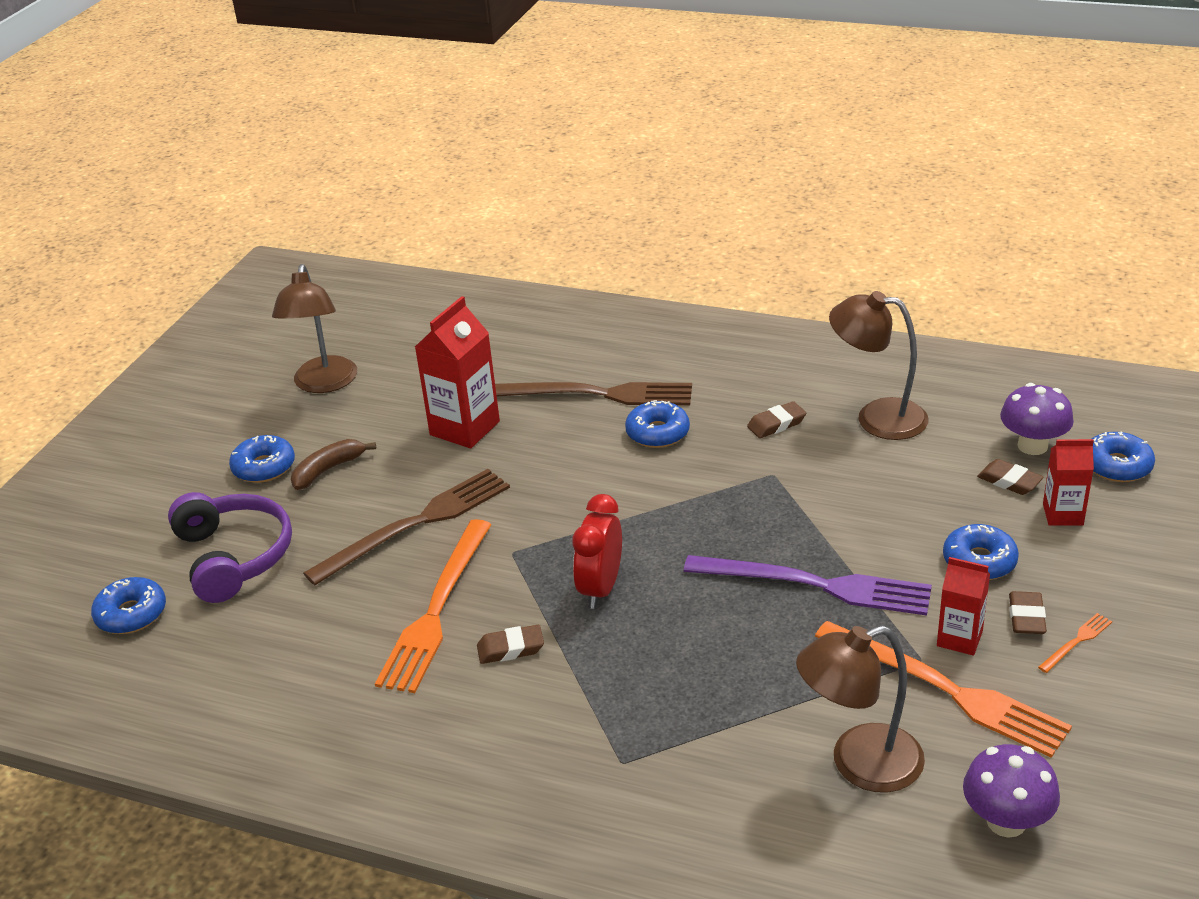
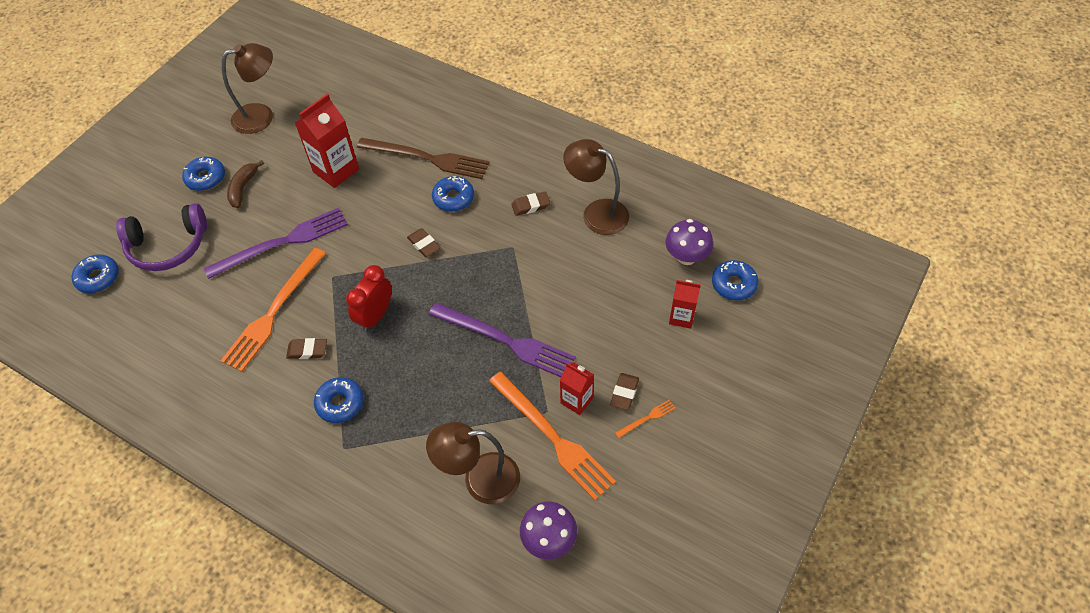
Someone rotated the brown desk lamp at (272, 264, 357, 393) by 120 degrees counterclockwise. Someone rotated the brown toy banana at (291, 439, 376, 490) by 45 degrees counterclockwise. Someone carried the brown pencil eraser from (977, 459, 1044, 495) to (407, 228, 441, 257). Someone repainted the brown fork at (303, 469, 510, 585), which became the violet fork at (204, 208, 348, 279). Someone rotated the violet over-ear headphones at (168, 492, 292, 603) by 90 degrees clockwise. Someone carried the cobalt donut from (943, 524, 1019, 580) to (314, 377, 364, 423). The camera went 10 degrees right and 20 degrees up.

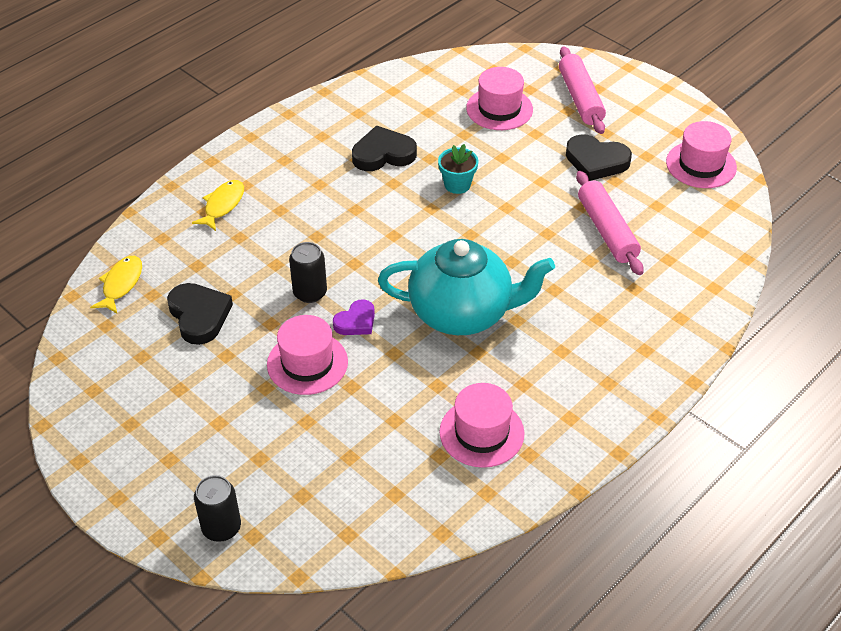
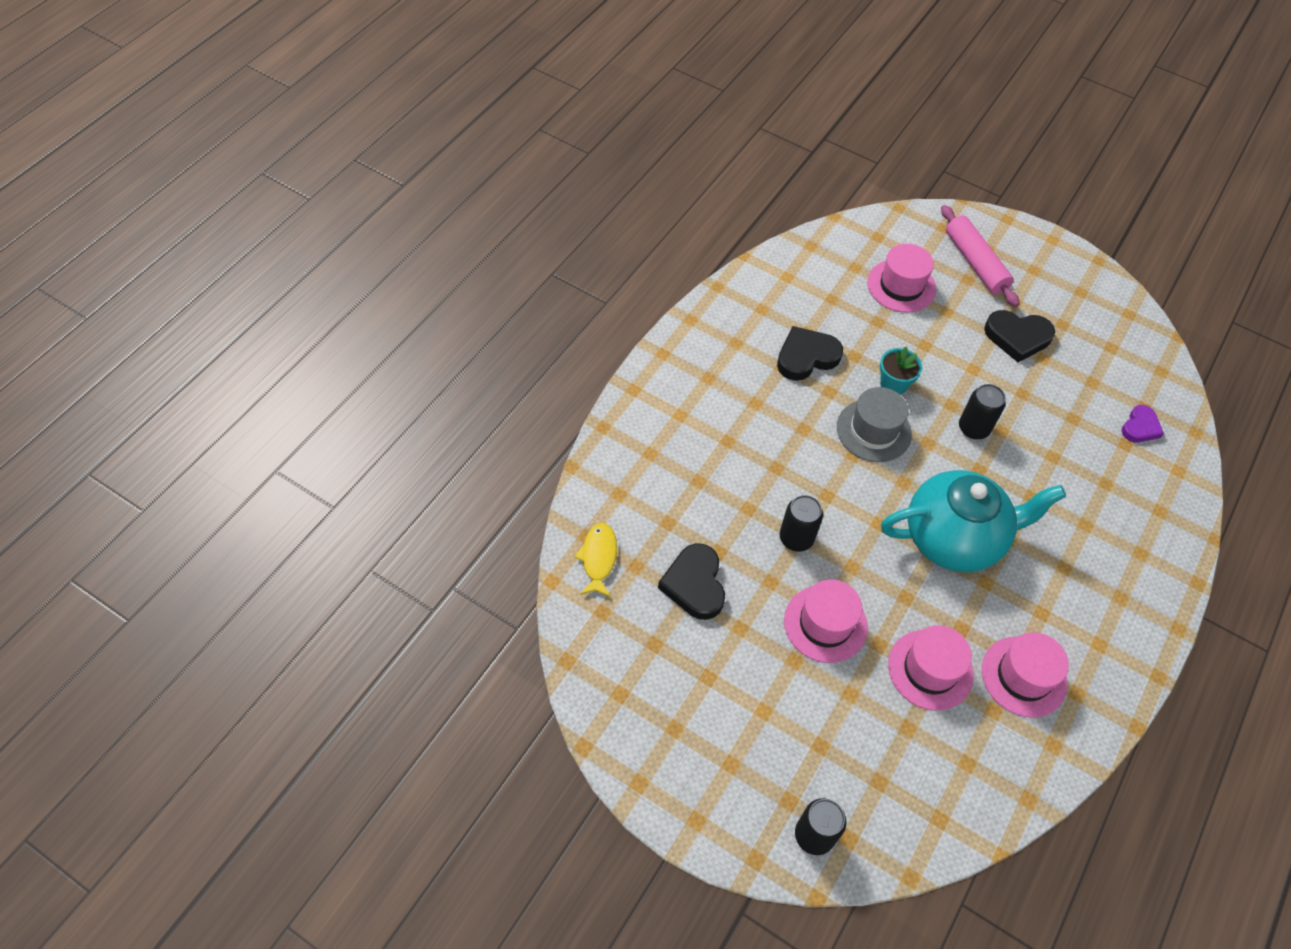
Someone carried the rose-pink top hat from (666, 121, 737, 188) to (888, 625, 974, 711). Someone took away the rose-pink pastry roller at (576, 171, 644, 275). Someone took away the bright yellow fish at (192, 180, 244, 231). Someone rotated the jet-black heart shape at (167, 283, 233, 345) by 150 degrees counterclockwise. Someone carried the violet heart shape from (333, 299, 375, 335) to (1121, 405, 1164, 443). Someone put down the jet-black soda can at (959, 384, 1006, 439). Someone put down the ash-grey top hat at (837, 387, 912, 462). The camera went 15 degrees left and 10 degrees up.

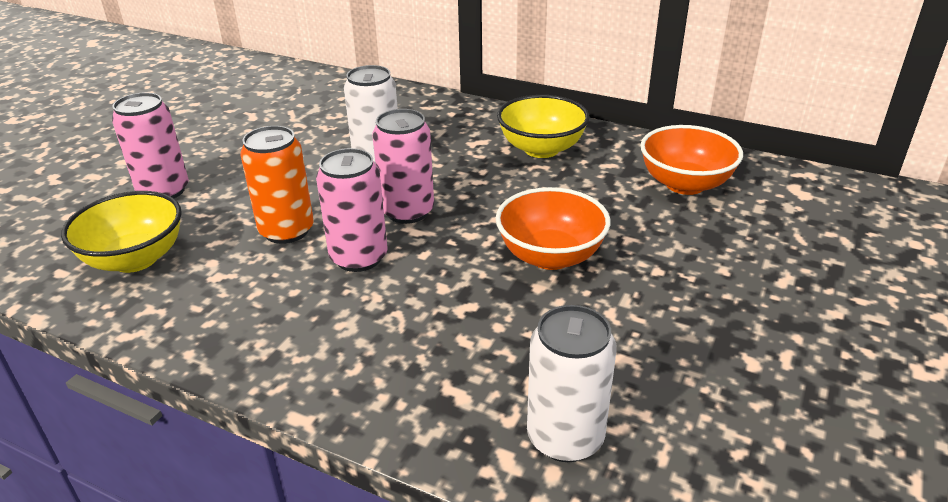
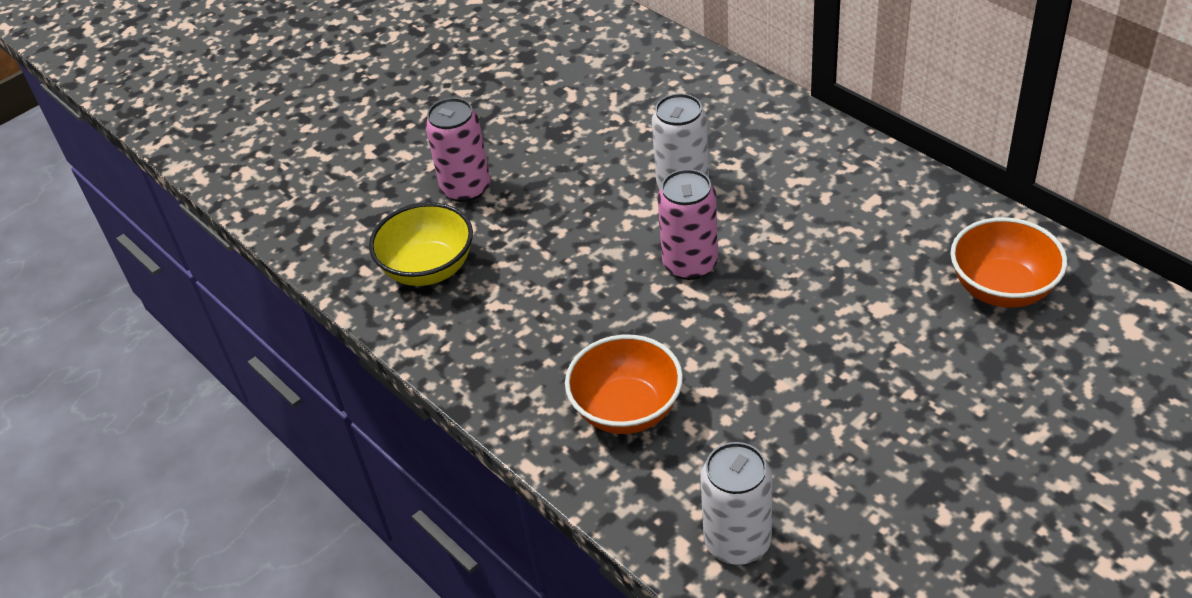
Someone took away the bright yellow deep dish at (497, 95, 589, 158). Someone took away the orange soda can at (240, 126, 314, 244). Someone took away the rose-pink soda can at (316, 148, 387, 272). Someone carried the orange deep dish from (496, 187, 610, 270) to (565, 335, 683, 434). The camera went 25 degrees right and 10 degrees up.

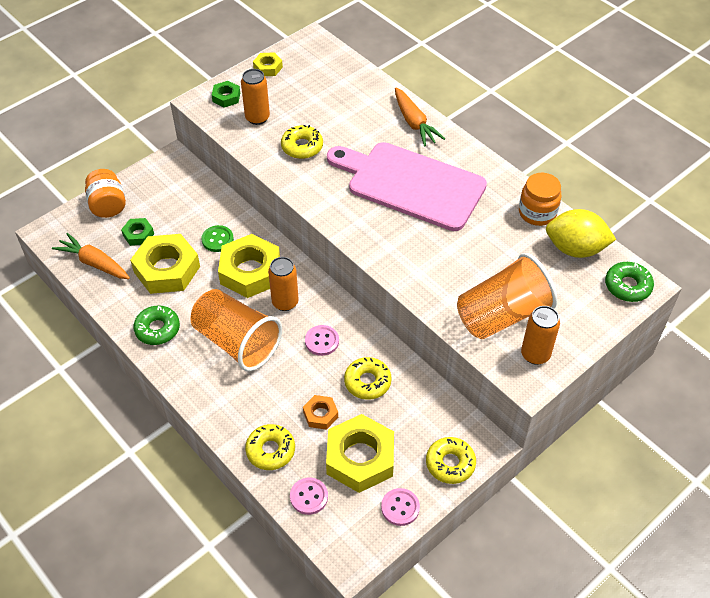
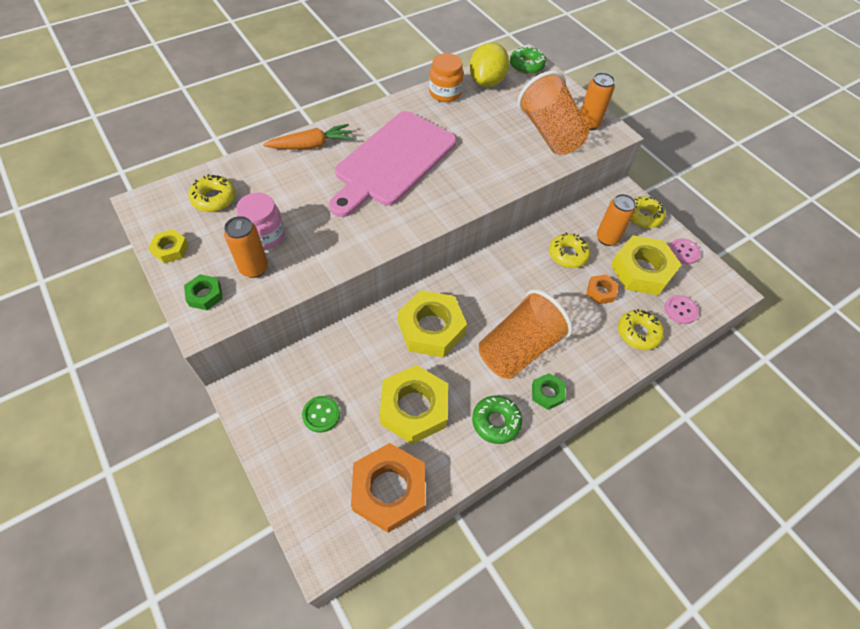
Someone carried the bright yellow donut from (281, 125, 323, 159) to (189, 174, 236, 212). Someone took away the orange preserve jar at (85, 169, 126, 218). Someone carried the emerald hexagon nut from (121, 218, 154, 246) to (532, 373, 566, 410). Someone carried the emerald shirt button from (202, 225, 234, 252) to (302, 396, 340, 433). Someone swapped the orange toy carrot at (52, 233, 130, 279) for the orange hexagon nut at (351, 443, 425, 533). Someone carried the orange soda can from (268, 257, 299, 311) to (597, 194, 636, 246). Someone took away the rose-pink shirt button at (305, 325, 339, 356). Someone put down the rose-pink preserve jar at (236, 193, 284, 249). The camera went 85 degrees left and 5 degrees up.

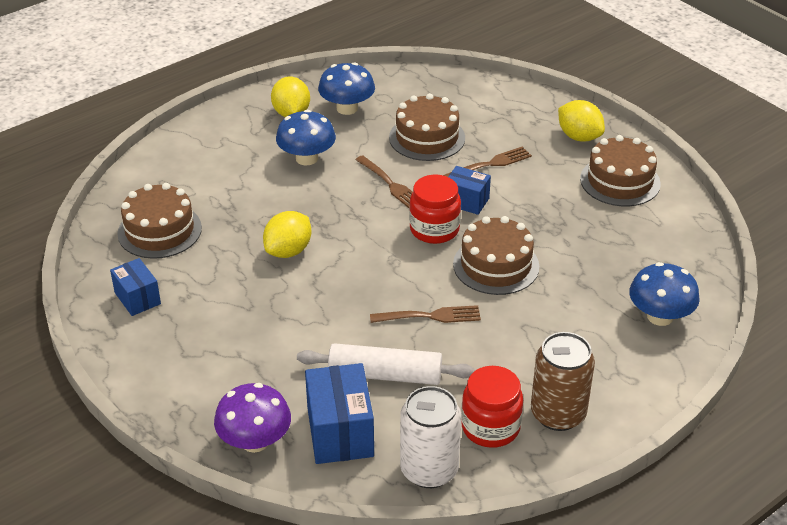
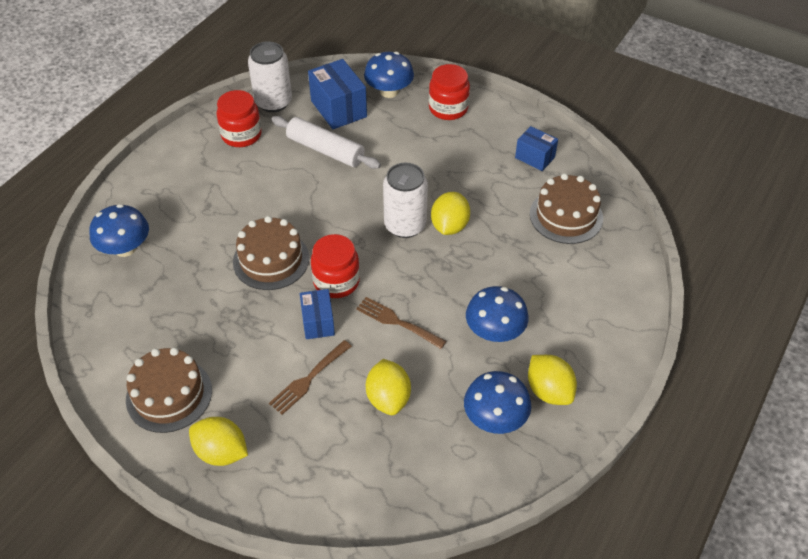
Someone swapped the brown layer cake at (389, 93, 465, 161) for the bright yellow citrus fruit at (366, 359, 411, 415). Someone rotated the cobalt box at (448, 166, 491, 215) by 75 degrees clockwise. Someone took away the brown fork at (370, 305, 481, 323). Someone took away the brown soda can at (531, 332, 595, 431). Someone rotated the white pastry roller at (297, 343, 475, 385) by 45 degrees clockwise. Someone repainted the violet mushroom at (214, 383, 291, 453), which became the cobalt mushroom at (364, 52, 414, 98). Someone put down the red preserve jar at (429, 64, 470, 120). Someone put down the white soda can at (383, 163, 428, 238). The camera went 160 degrees right and 10 degrees up.

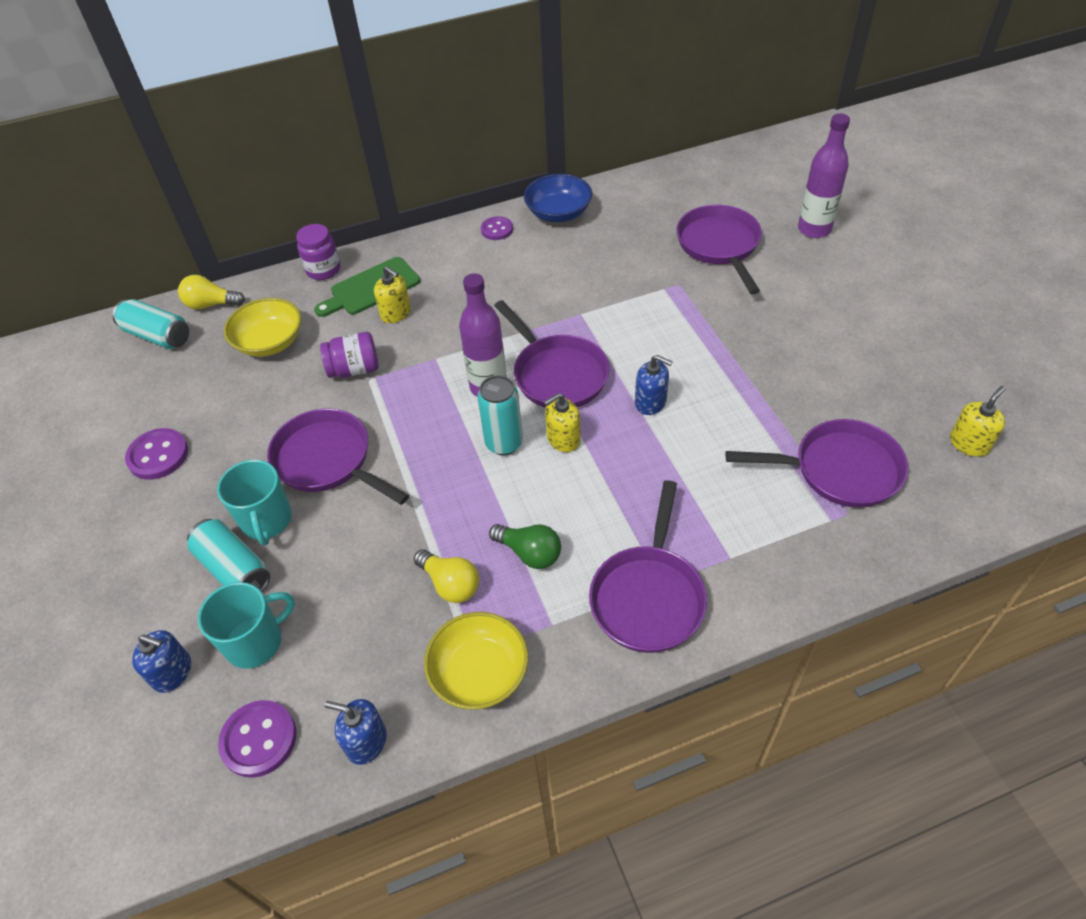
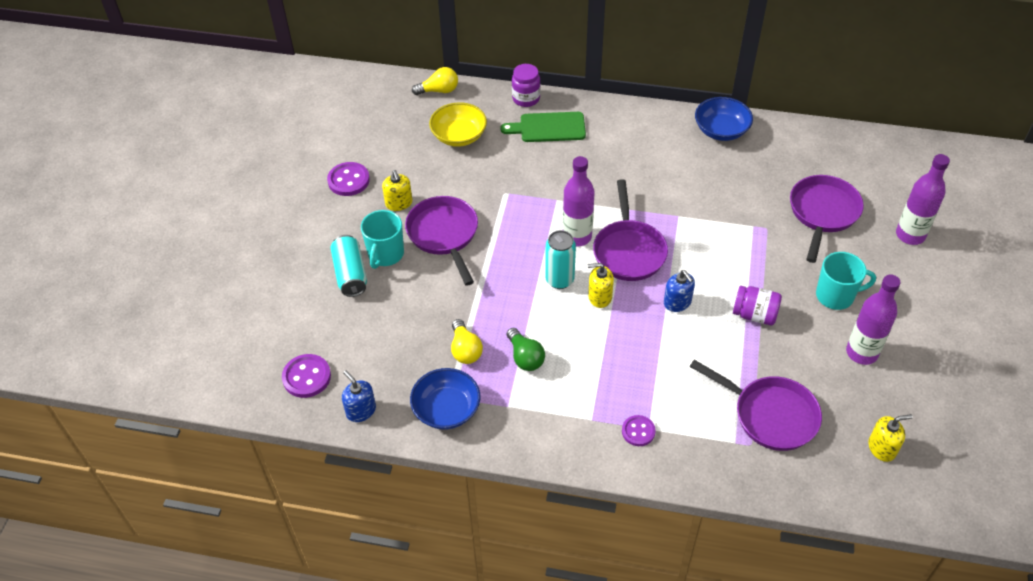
Someone carried the violet shirt button from (481, 216, 513, 240) to (622, 415, 656, 446). Someone carried the bright yellow soap pump from (374, 266, 411, 323) to (382, 170, 412, 211). Someone rotated the bright yellow light bulb at (178, 275, 245, 309) by 135 degrees clockwise. Someone took away the aqua soda can at (112, 299, 189, 349). Someone carried the violet preserve jar from (320, 332, 379, 378) to (733, 286, 782, 325). Someone took away the violet frying pan at (589, 480, 707, 653). Someone carried the aqua mug from (198, 582, 295, 669) to (816, 252, 876, 310). Someone repainted the bright yellow deep dish at (424, 612, 528, 710), which became the cobalt deep dish at (410, 368, 480, 430). Someone took away the cobalt soap pump at (132, 630, 191, 693). Someone put down the violet drink bottle at (846, 275, 901, 365). The camera went 30 degrees right and 0 degrees up.

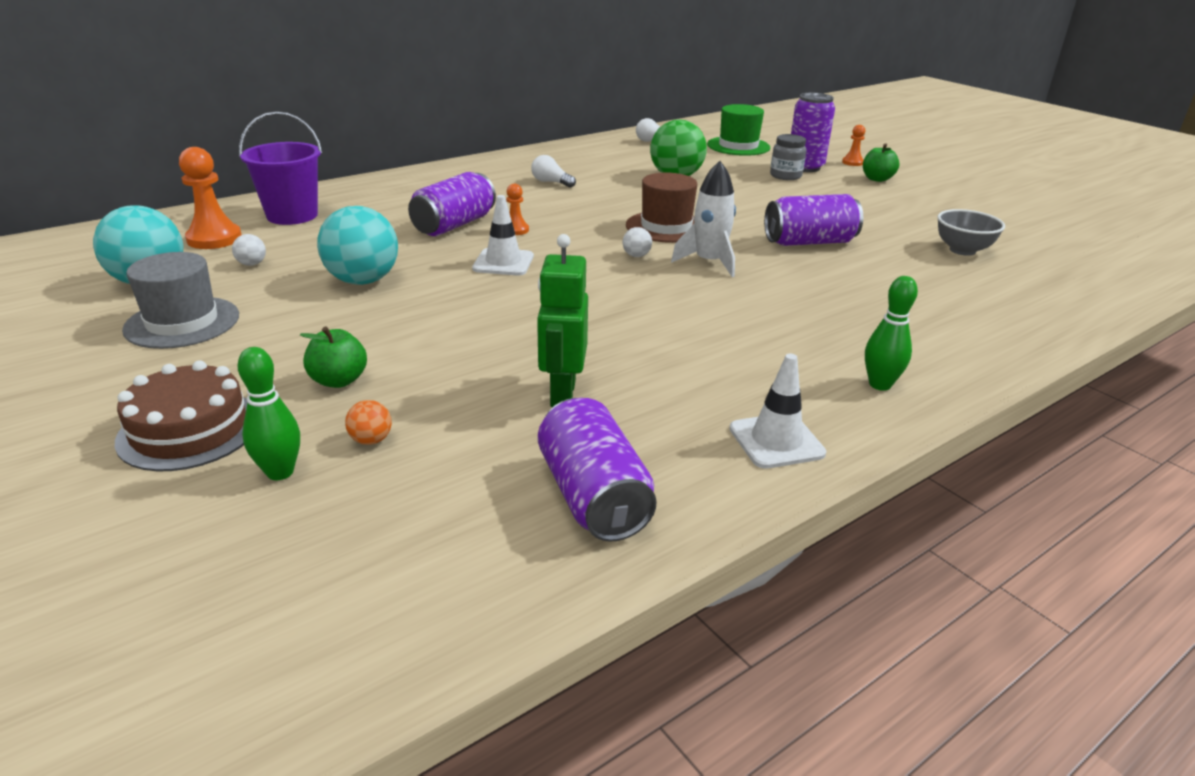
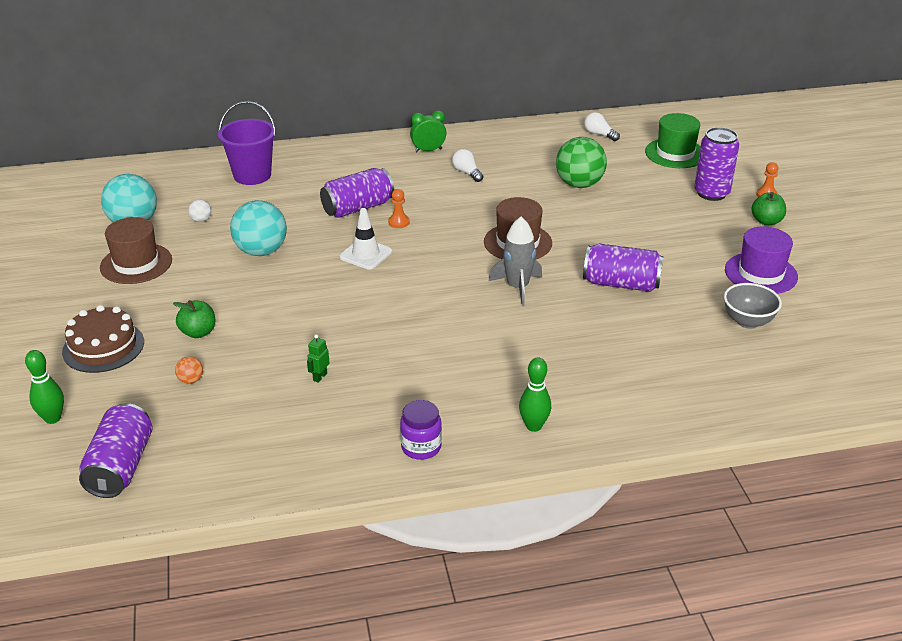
Someone took away the ash-grey preserve jar at (770, 134, 806, 180). Someone took away the orange game pawn at (179, 147, 242, 249). Someone repainted the white toy rocket at (671, 161, 736, 277), which became the ash-grey toy rocket at (489, 217, 542, 306). Someone took away the white play ball at (623, 227, 652, 257). Someone scaled the emerald toy robot at (537, 234, 588, 407) by 0.47. Someone repainted the ash-grey top hat at (122, 252, 239, 349), which became the brown top hat at (100, 217, 172, 284). Someone carried the emerald skittle from (237, 347, 300, 480) to (25, 350, 64, 424). Someone swapped the white road cone at (729, 354, 826, 469) for the violet preserve jar at (400, 400, 442, 460). Someone carried the violet soda can from (538, 398, 657, 542) to (79, 403, 153, 498). Someone put down the emerald bedside clock at (410, 111, 447, 152). Someone put down the violet top hat at (725, 226, 798, 294). The camera went 25 degrees right and 5 degrees up.

